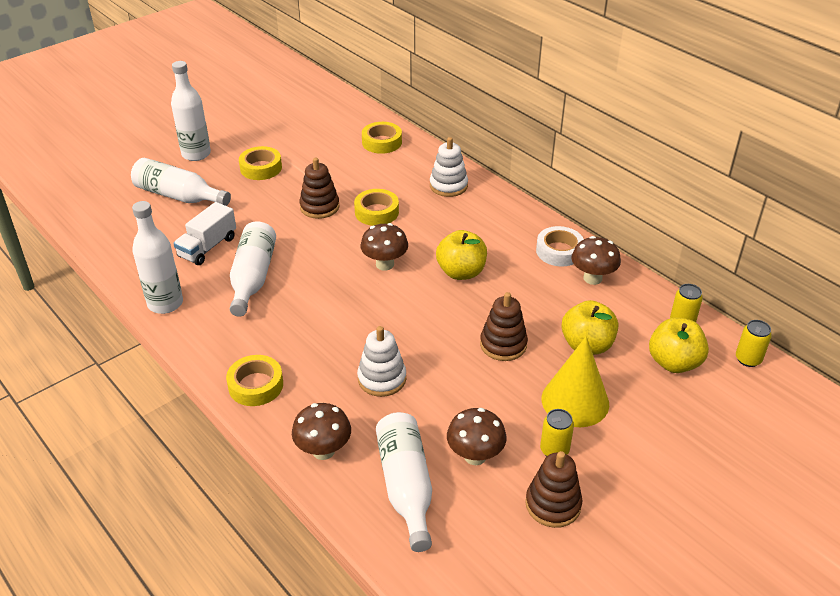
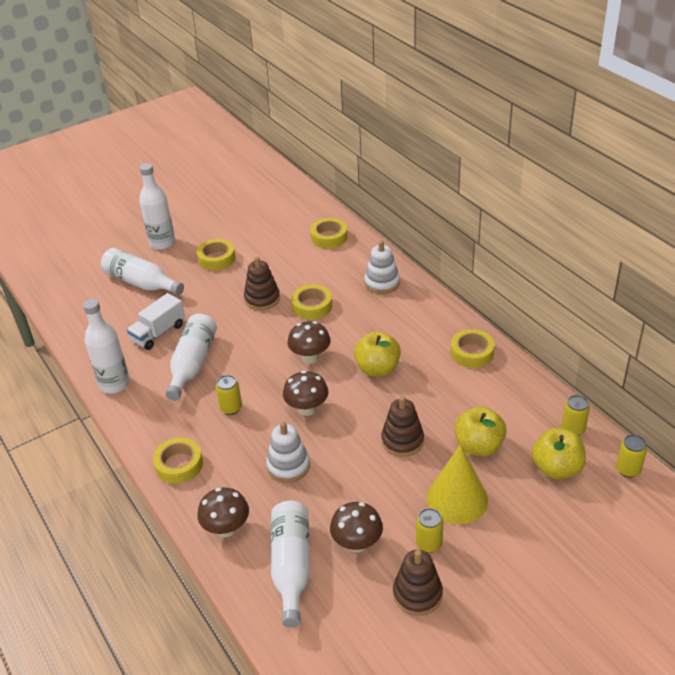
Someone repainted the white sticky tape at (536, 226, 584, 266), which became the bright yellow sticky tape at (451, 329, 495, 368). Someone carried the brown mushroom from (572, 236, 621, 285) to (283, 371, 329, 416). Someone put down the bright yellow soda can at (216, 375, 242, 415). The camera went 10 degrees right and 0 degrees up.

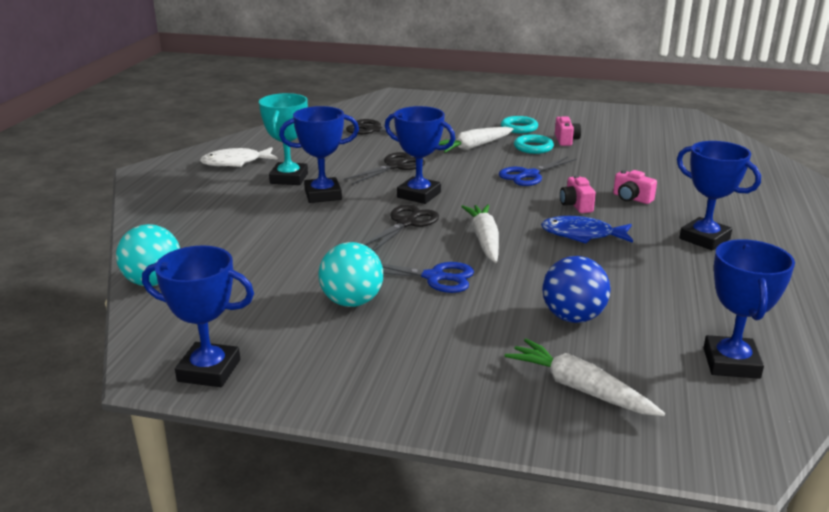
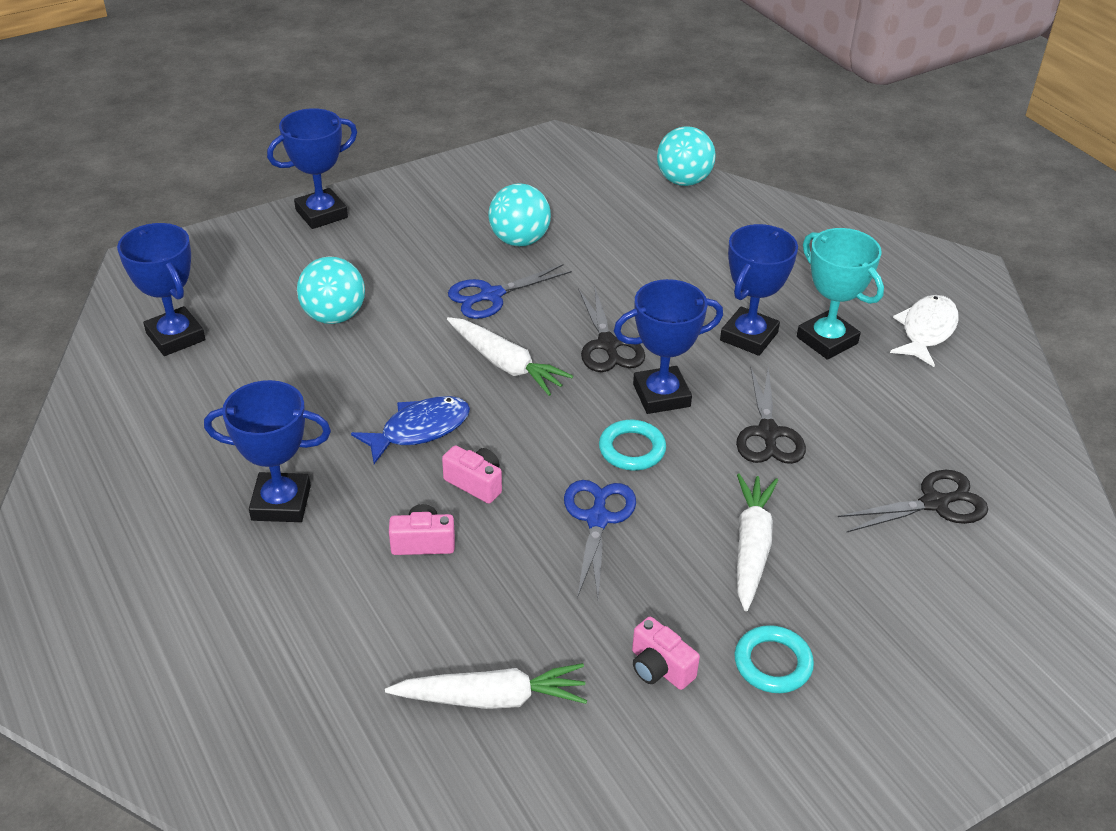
Someone carried the aqua torus from (514, 134, 554, 154) to (599, 420, 666, 471). Someone carried the cobalt award cup from (142, 245, 254, 387) to (267, 108, 357, 229). Someone repainted the cobalt play ball at (542, 256, 611, 323), which became the aqua play ball at (297, 256, 365, 324). Someone carried the white toy carrot from (505, 339, 665, 416) to (385, 663, 587, 709). The camera went 135 degrees right and 15 degrees up.

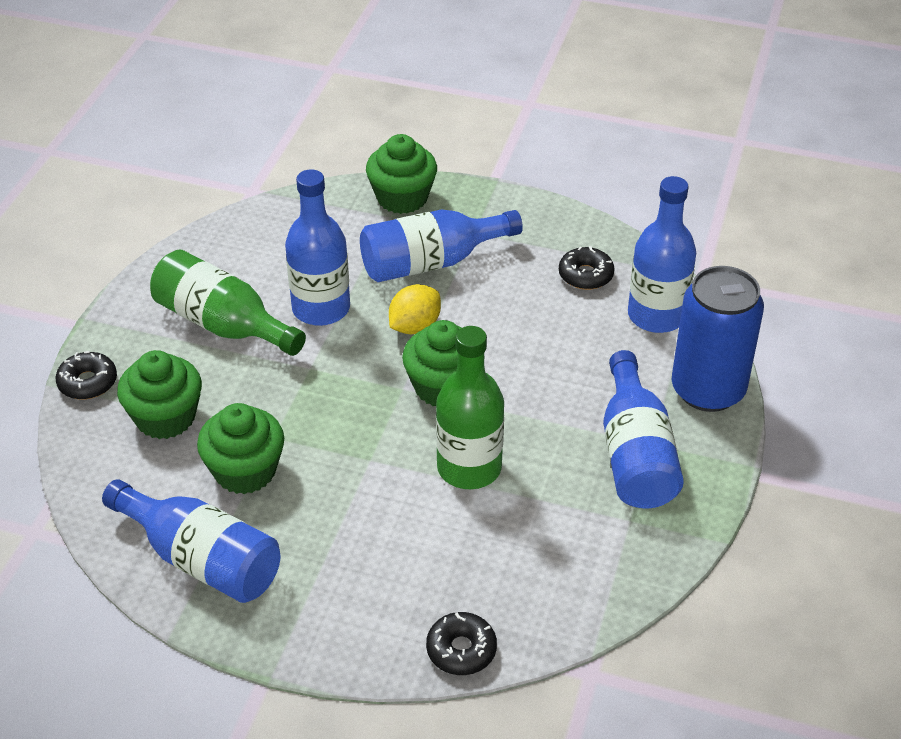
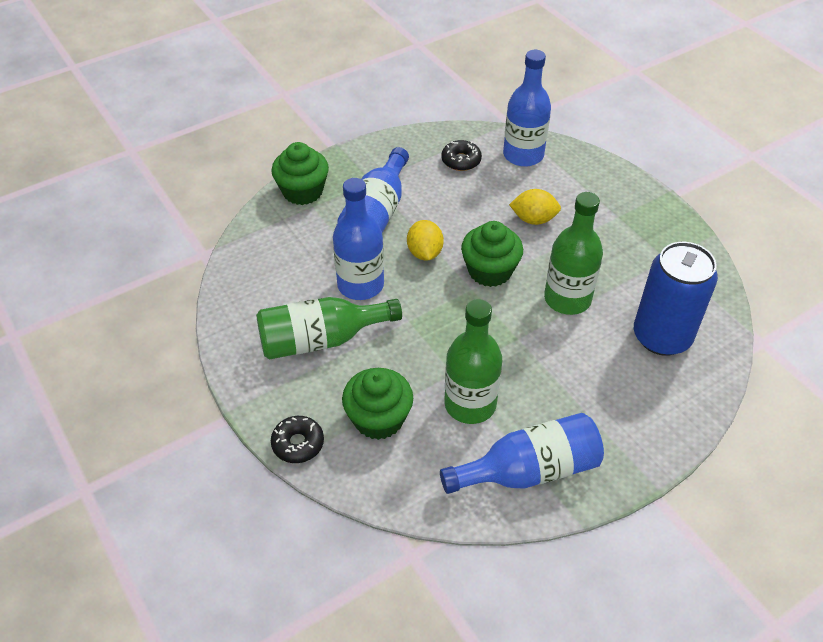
Someone carried the cobalt soda can from (672, 266, 764, 412) to (634, 242, 718, 356). Someone took away the cobalt drink bottle at (603, 350, 684, 509). Someone swapped the emerald cupcake at (197, 403, 284, 494) for the emerald drink bottle at (444, 299, 502, 424). Someone took away the jet-black donut at (426, 612, 497, 675). Someone put down the bright yellow citrus fruit at (509, 189, 561, 225). The camera went 50 degrees left and 5 degrees up.

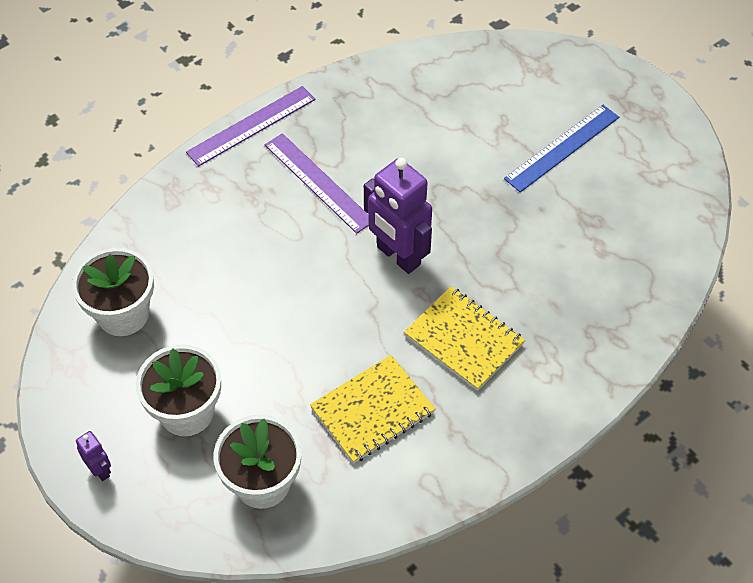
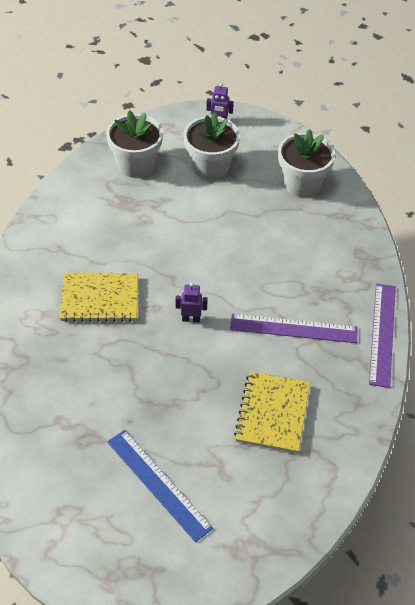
Someone rotated the cobalt measuring stick at (504, 105, 619, 192) by 45 degrees counterclockwise. Someone scaled the violet toy robot at (364, 158, 432, 274) by 0.46. Someone carried the bright yellow notebook from (310, 355, 435, 463) to (234, 371, 310, 453). The camera went 135 degrees right and 5 degrees down.

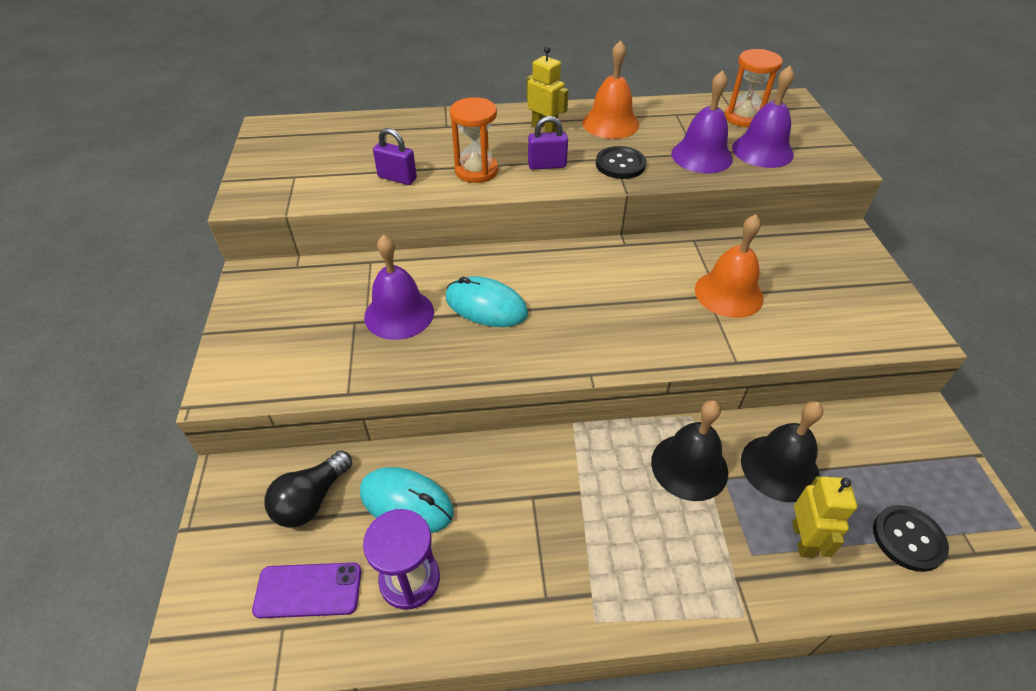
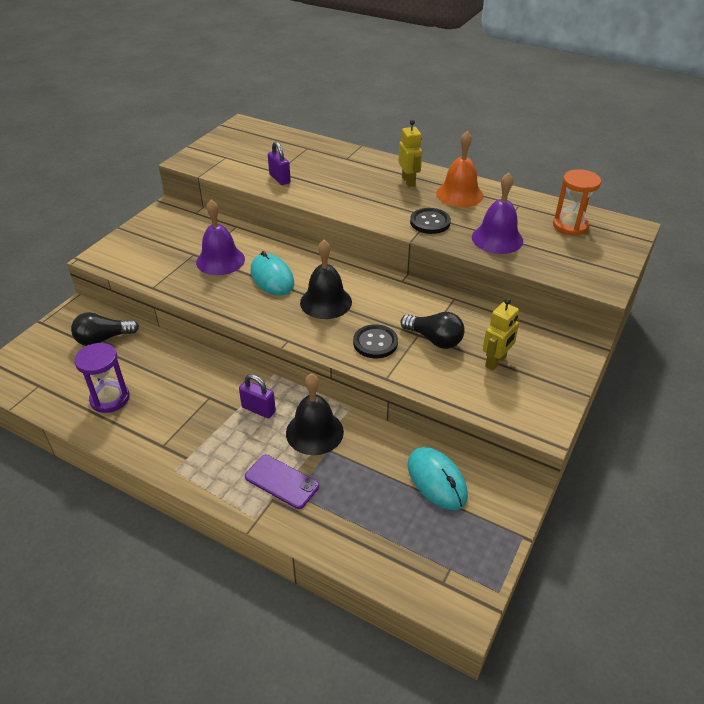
Someone took away the violet hand bell at (732, 66, 794, 168). Someone took away the orange sand timer at (450, 97, 498, 183). Someone carried the violet lock from (528, 116, 568, 170) to (239, 374, 276, 418). Someone swapped the orange hand bell at (695, 214, 764, 318) for the jet-black light bulb at (400, 312, 465, 349). Someone carried the jet-black hand bell from (741, 401, 823, 502) to (300, 240, 352, 319). Someone carried the aqua mouse from (360, 467, 454, 533) to (408, 447, 468, 510). Someone carried the bright yellow toy robot from (792, 476, 857, 558) to (483, 298, 519, 370). Someone carried the jet-black shirt button from (873, 505, 949, 572) to (353, 324, 398, 358). Someone carried the violet phone from (252, 563, 361, 618) to (245, 455, 319, 509). The camera went 35 degrees right and 5 degrees down.

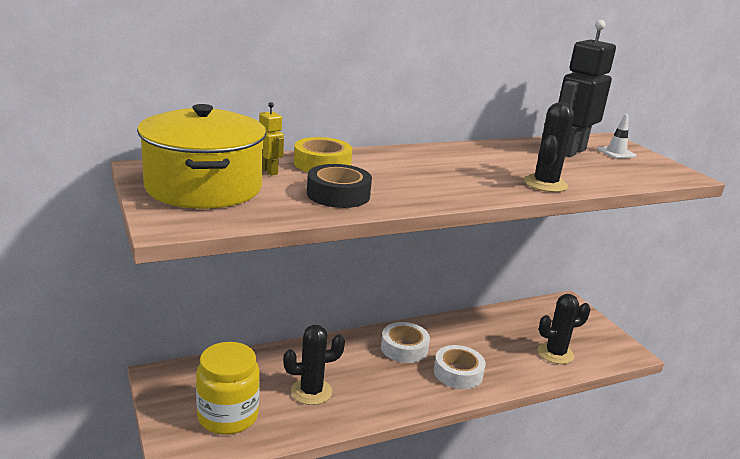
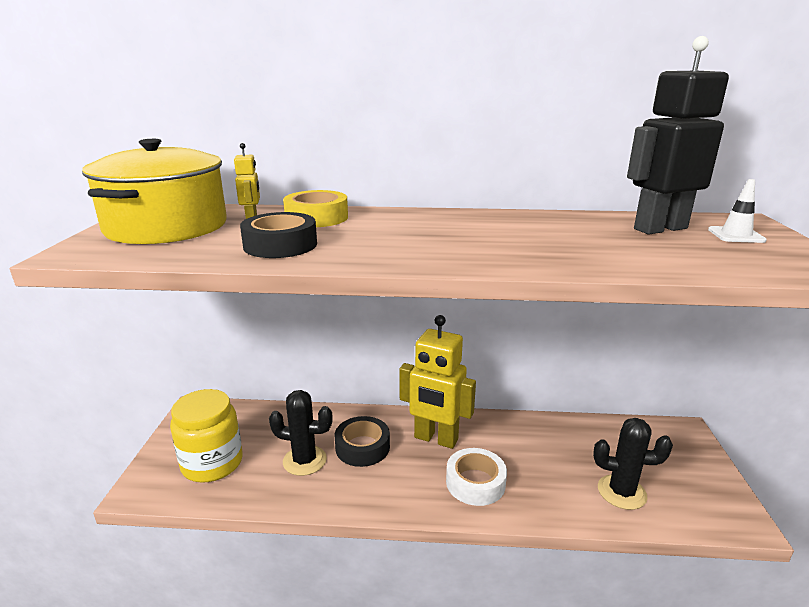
Someone took away the jet-black saguaro cactus at (524, 102, 574, 192). Someone swapped the white sticky tape at (381, 322, 430, 363) for the bright yellow toy robot at (399, 315, 476, 449). Someone put down the jet-black sticky tape at (335, 416, 390, 467). The camera went 30 degrees right and 0 degrees up.

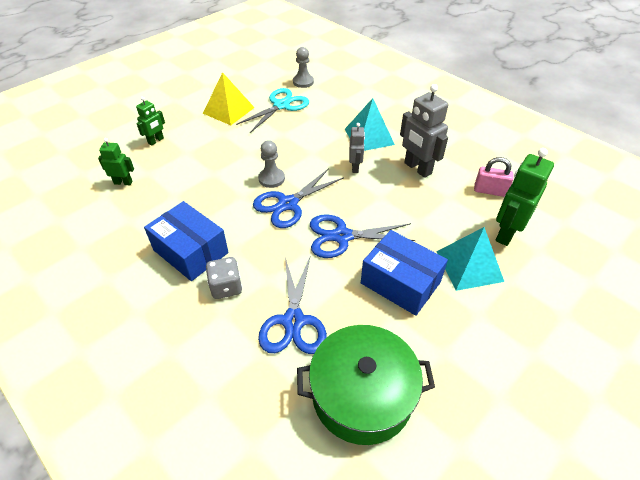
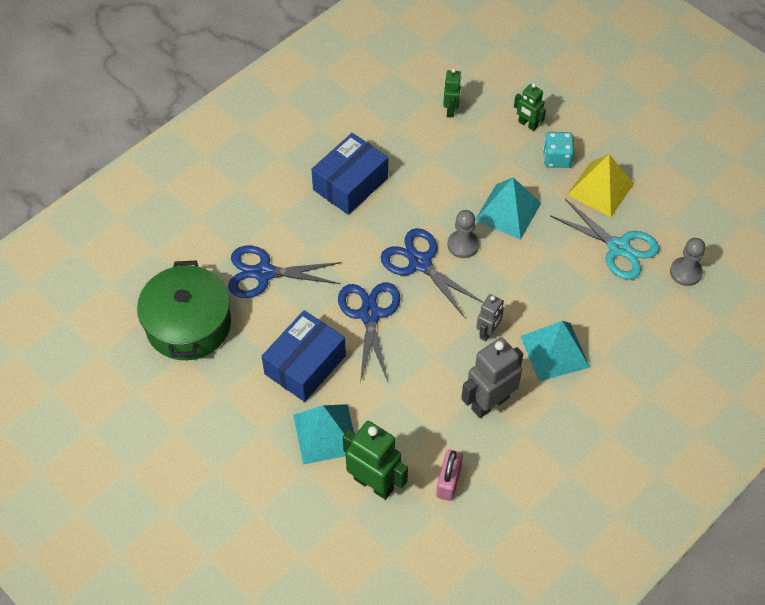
Someone rotated the ash-grey toy robot at (349, 123, 365, 173) by 60 degrees counterclockwise. Someone took away the ash-grey dice at (206, 257, 242, 299). Someone put down the aqua dice at (543, 132, 574, 168). Someone put down the aqua solid pyramid at (475, 177, 541, 240). The camera went 90 degrees right and 10 degrees up.

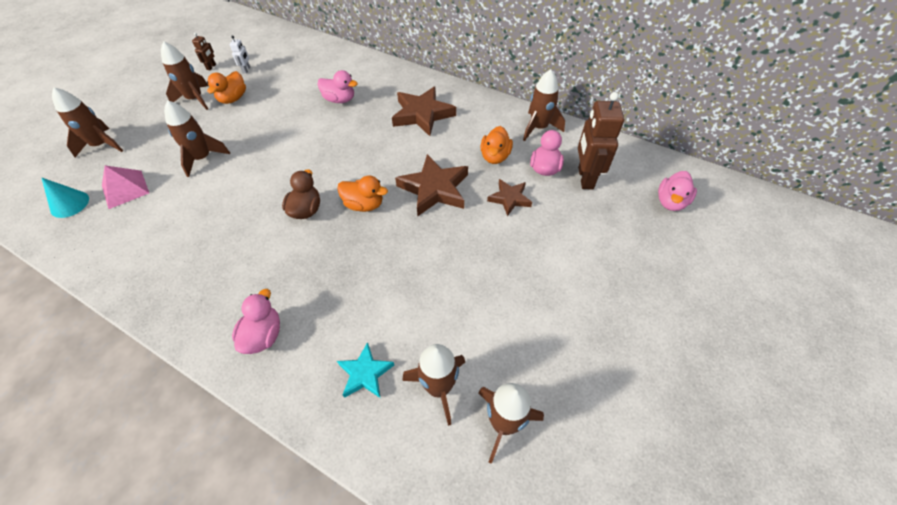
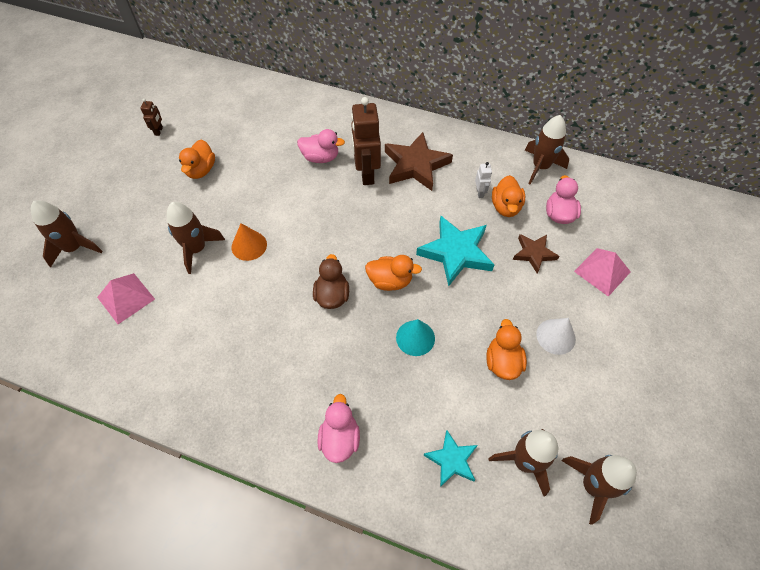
Someone carried the white toy robot from (229, 36, 250, 74) to (475, 162, 492, 198). Someone took away the brown toy rocket at (161, 41, 209, 110). Someone carried the brown toy robot from (578, 92, 624, 189) to (351, 97, 381, 185). Someone repainted the brown five-pointed star at (395, 154, 468, 216), which became the aqua five-pointed star at (416, 216, 495, 286). Someone took away the rose-pink duck at (658, 171, 697, 211). Someone carried the aqua cone shape from (42, 178, 89, 218) to (396, 319, 435, 356). Someone put down the orange cone shape at (232, 223, 267, 261). Someone put down the rose-pink solid pyramid at (574, 248, 631, 297). Someone put down the white cone shape at (536, 318, 576, 355). Someone put down the orange duck at (486, 319, 527, 380). The camera went 10 degrees left and 5 degrees up.

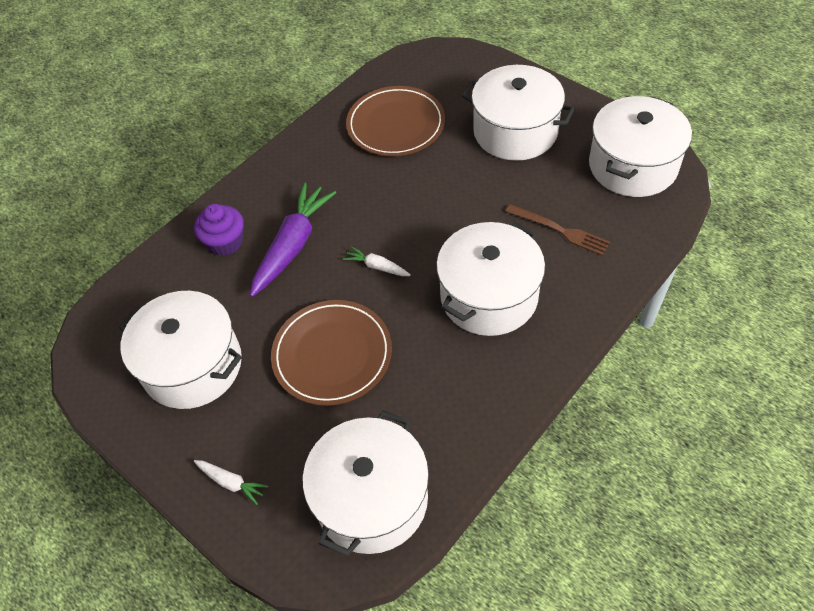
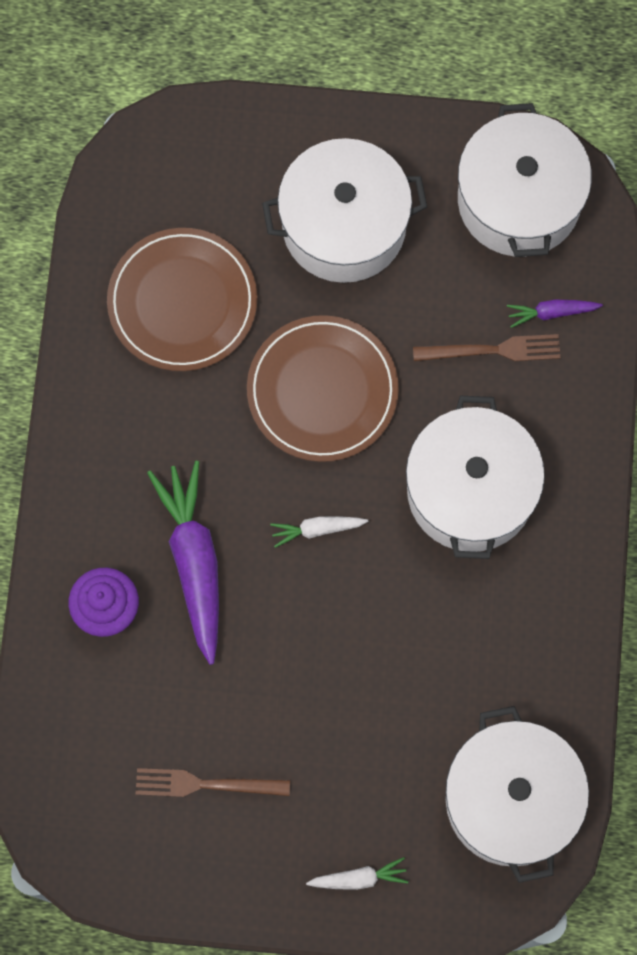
Someone swapped the white stockpot at (119, 291, 242, 409) for the brown fork at (136, 768, 290, 797). Someone carried the brown plate from (271, 300, 392, 406) to (247, 315, 399, 462). Someone put down the violet toy carrot at (507, 300, 603, 328). The camera went 40 degrees left and 20 degrees up.

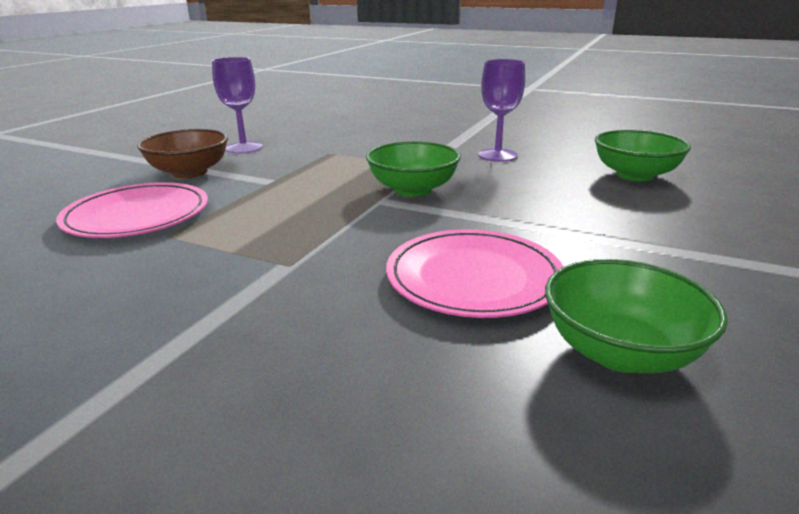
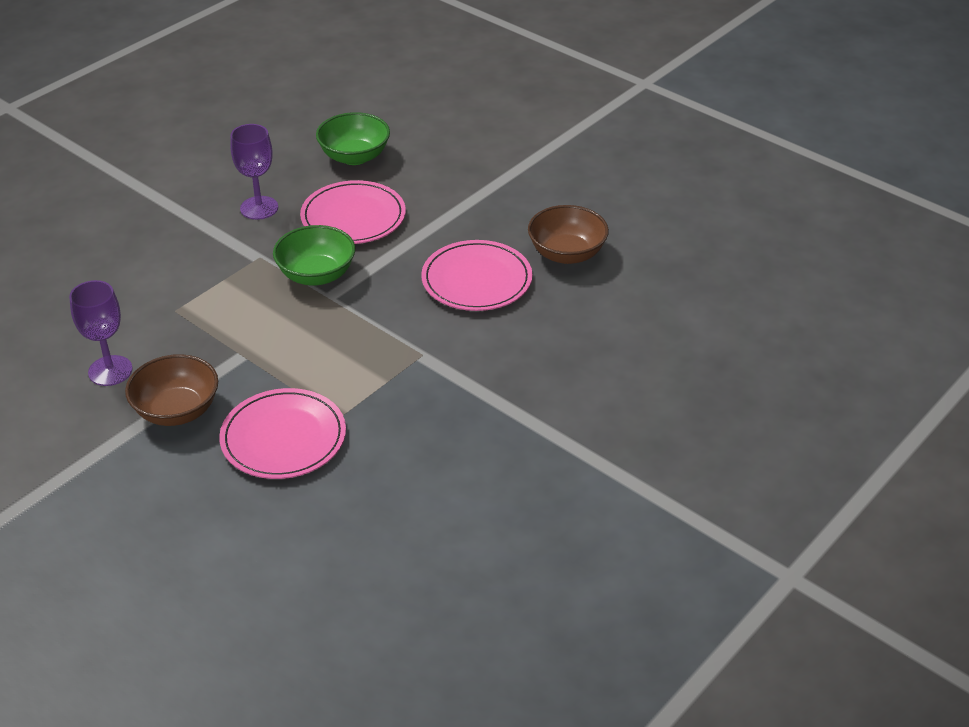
Someone repainted the emerald deep dish at (545, 259, 728, 373), which became the brown deep dish at (528, 205, 609, 264). Someone put down the rose-pink plate at (300, 180, 406, 244). The camera went 75 degrees left and 15 degrees up.

